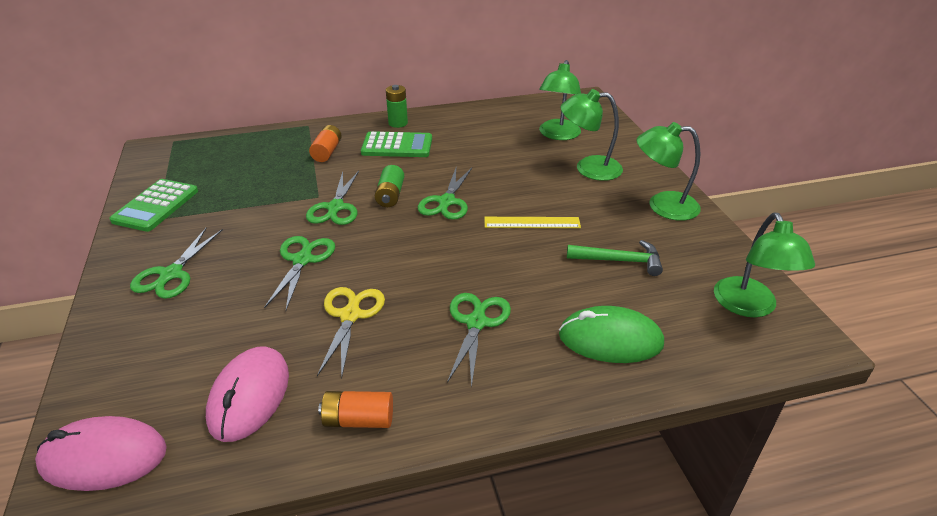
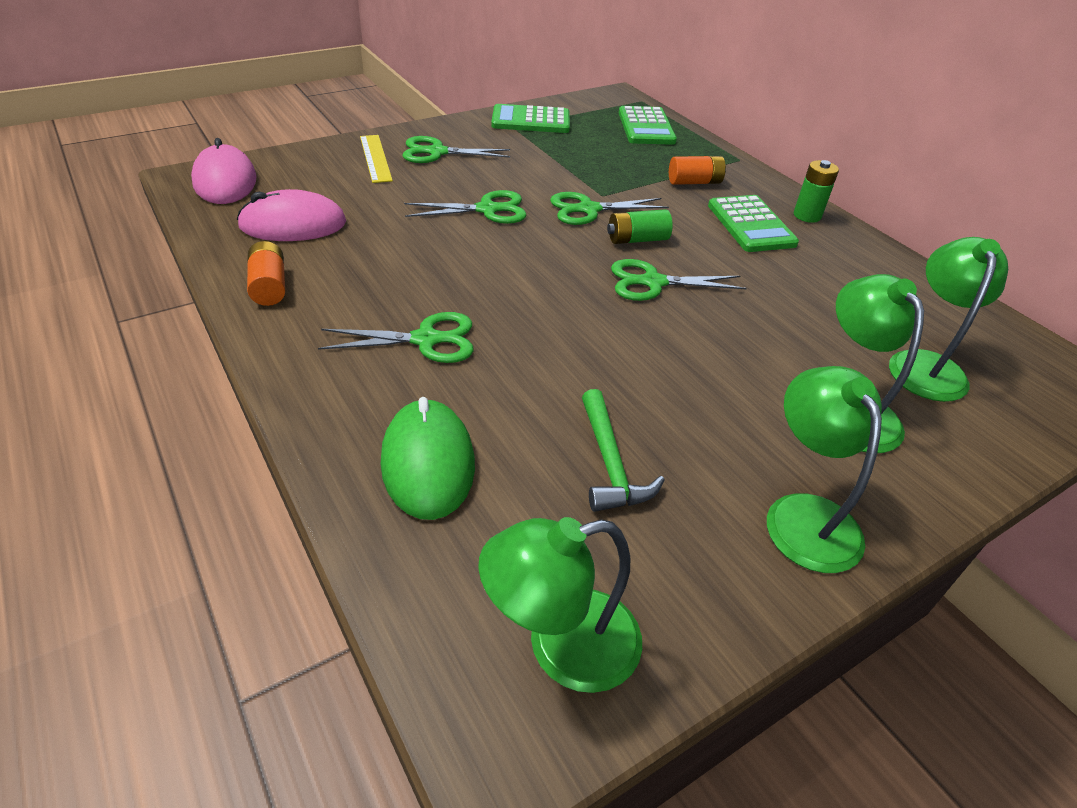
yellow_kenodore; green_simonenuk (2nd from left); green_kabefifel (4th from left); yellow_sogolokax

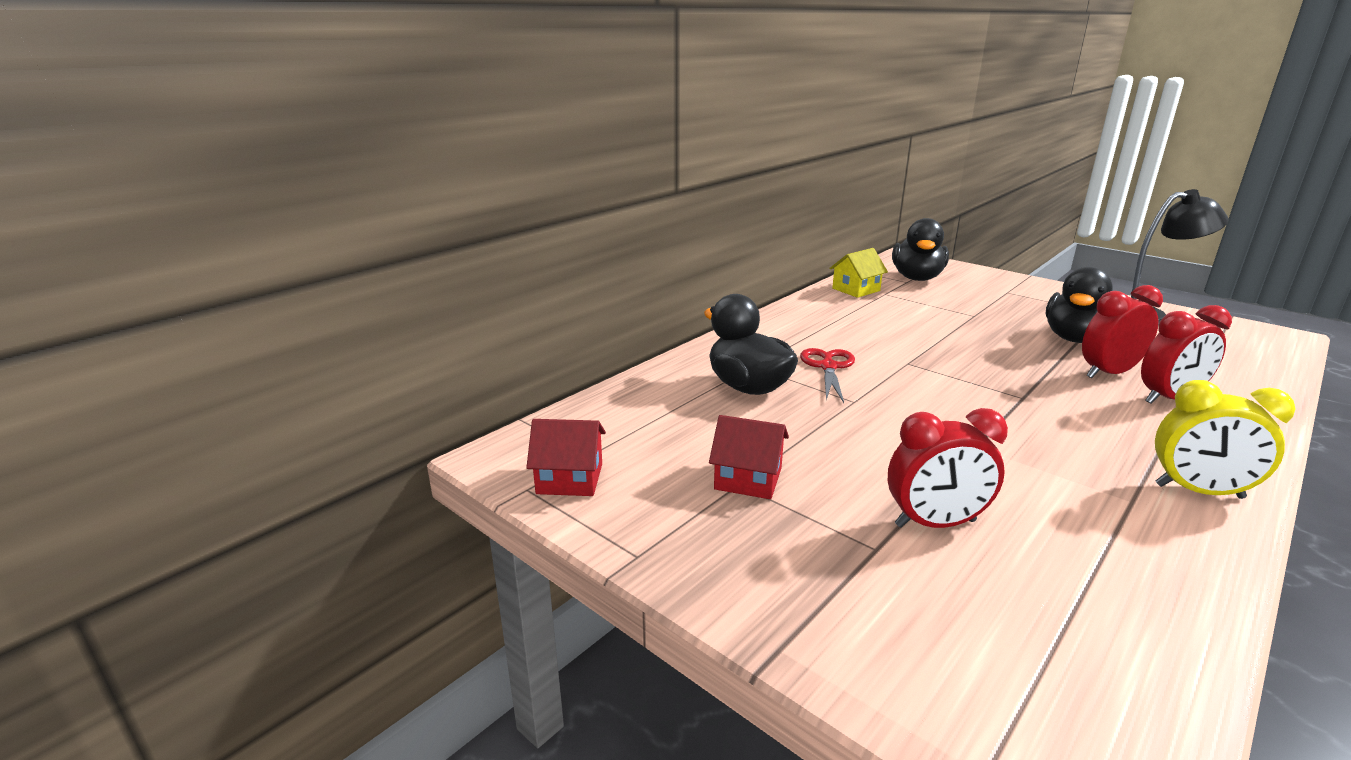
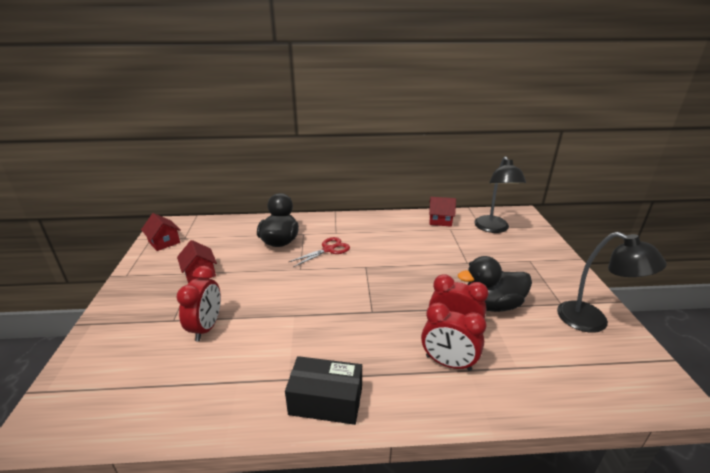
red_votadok (1st from left); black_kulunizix; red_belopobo (3rd from left); black_kabefifel (1st from left)

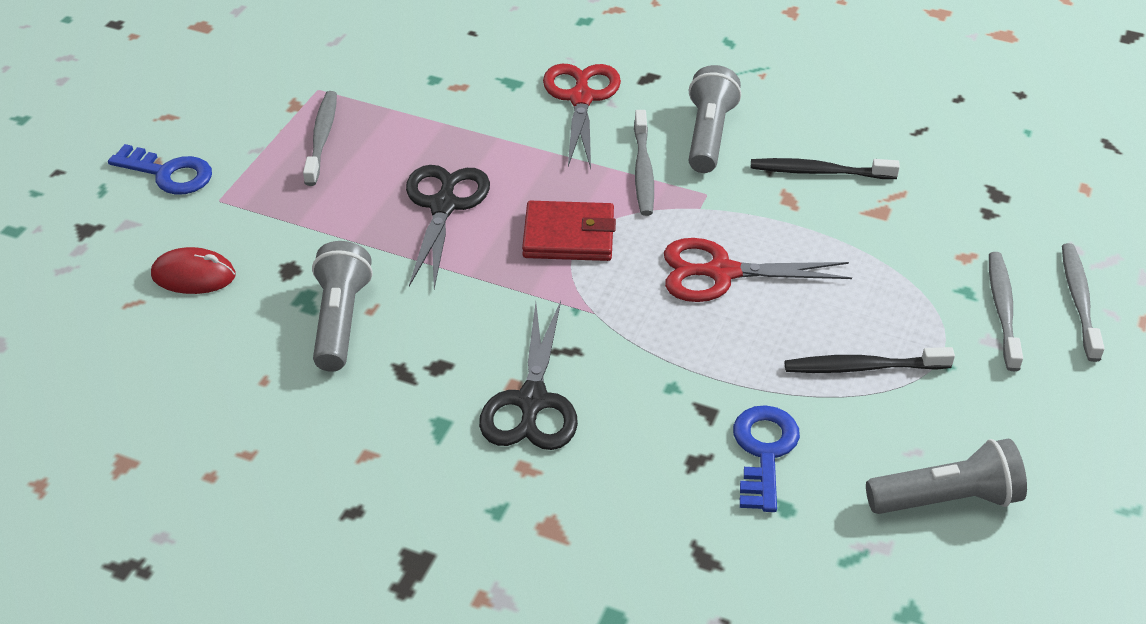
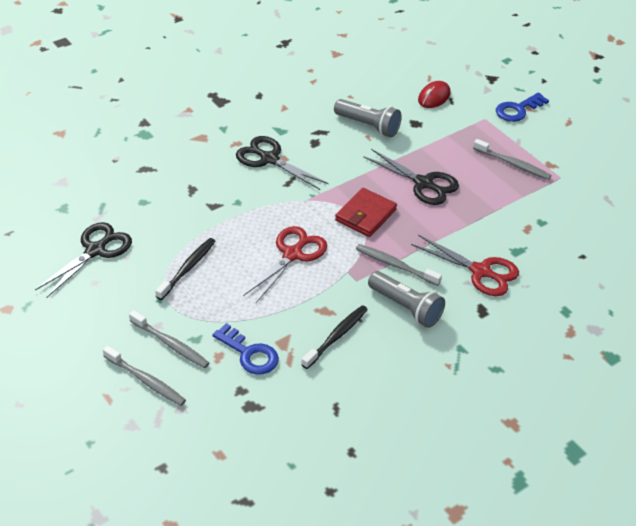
black_sogolokax (1st from left); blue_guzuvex (1st from left)

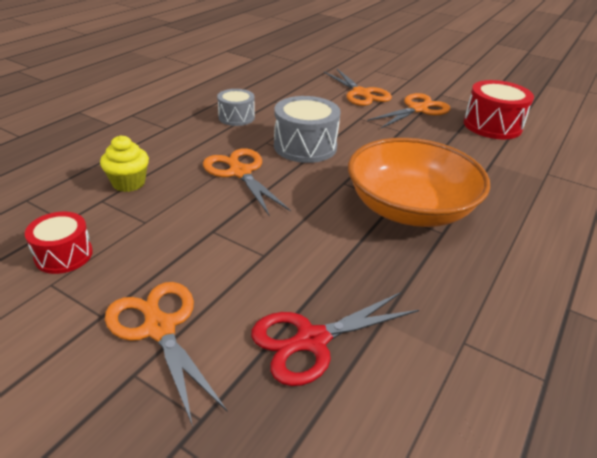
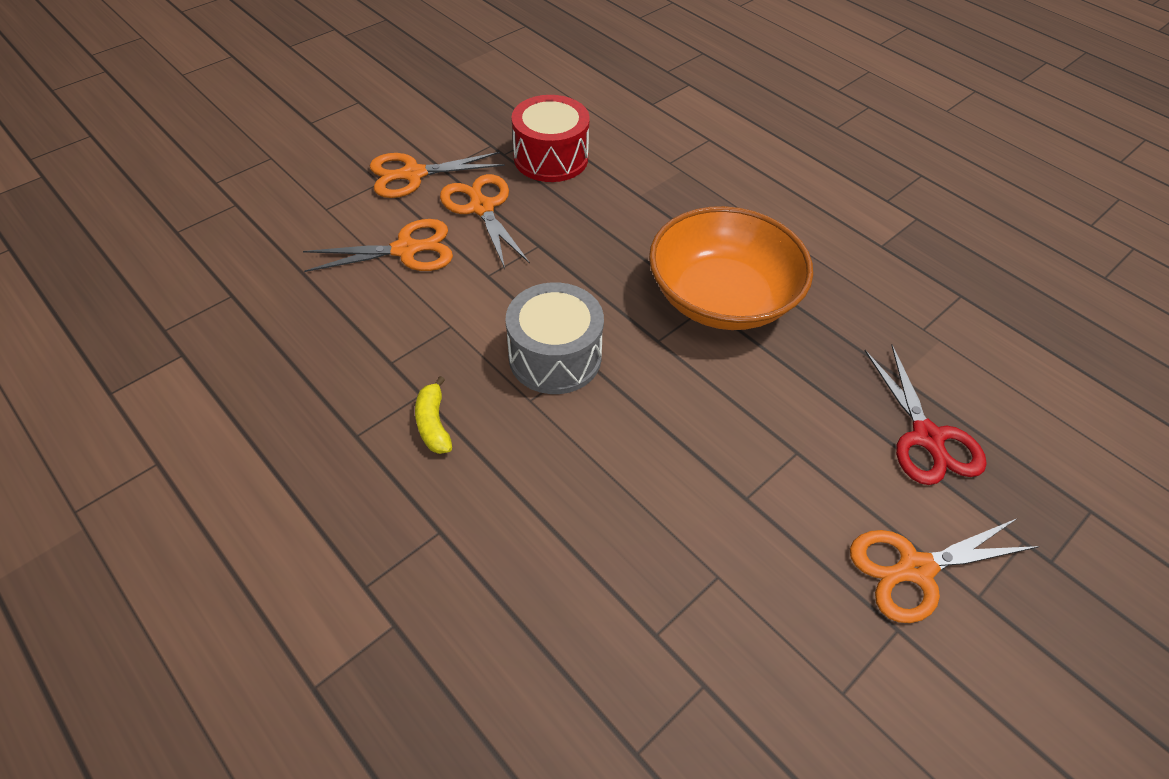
orange_sogolokax (2nd from left); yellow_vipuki; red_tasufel (1st from left in the first image); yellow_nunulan

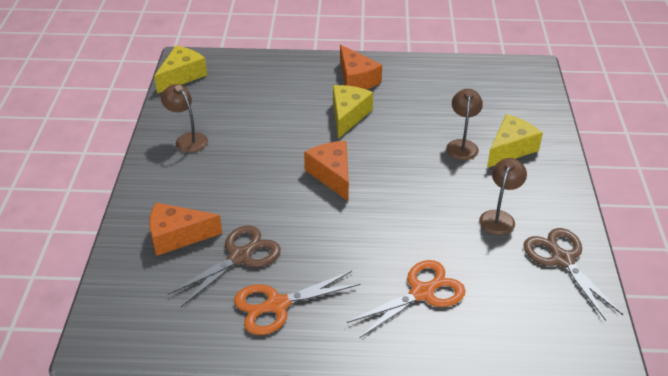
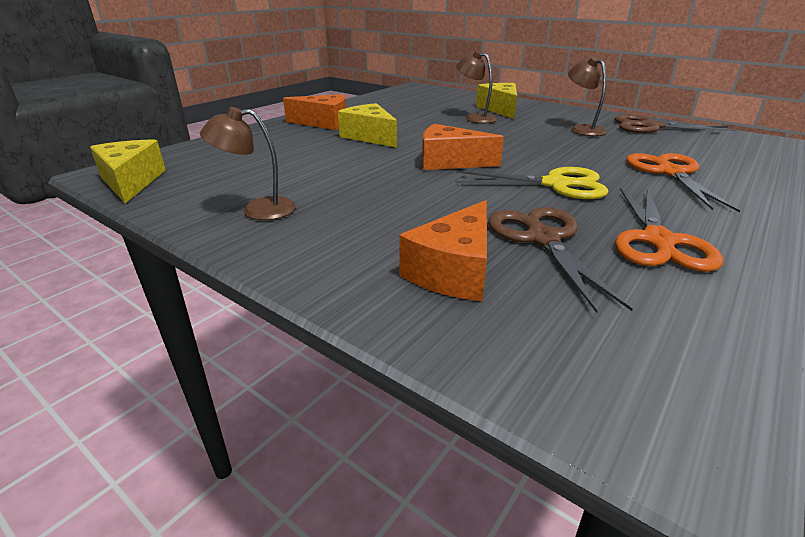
yellow_sogolokax

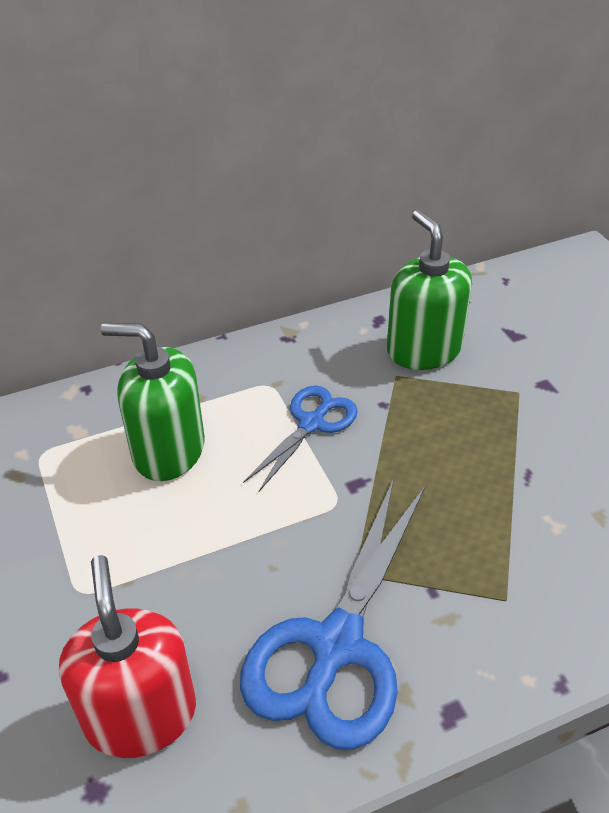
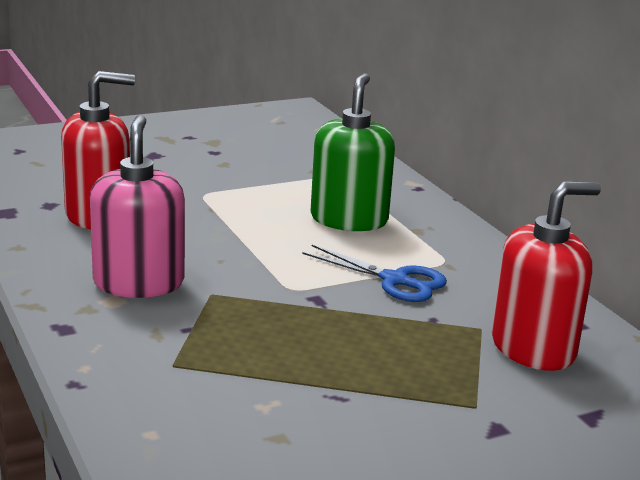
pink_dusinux; red_dusinux (2nd from left)

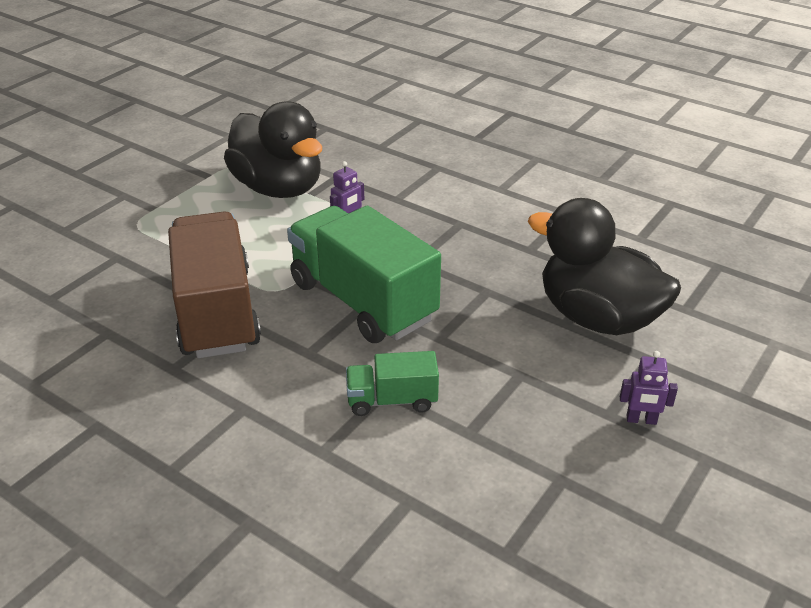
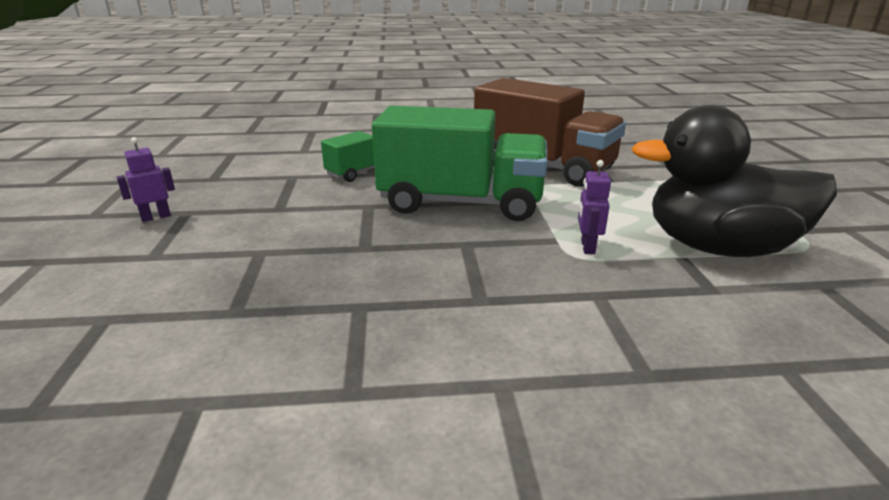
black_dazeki (2nd from left in the first image)

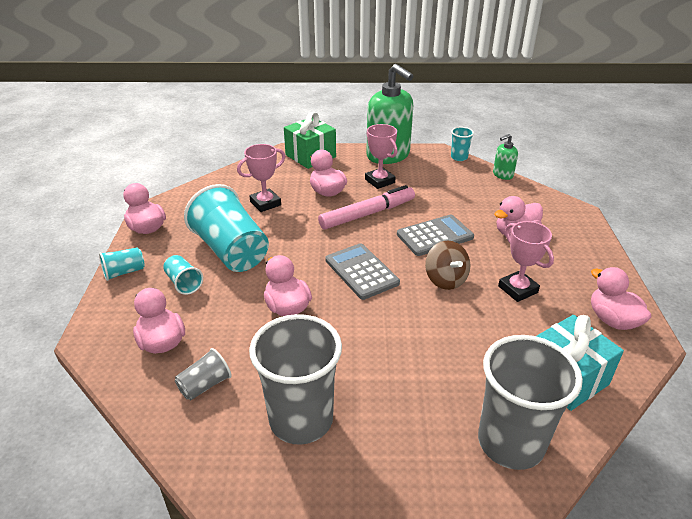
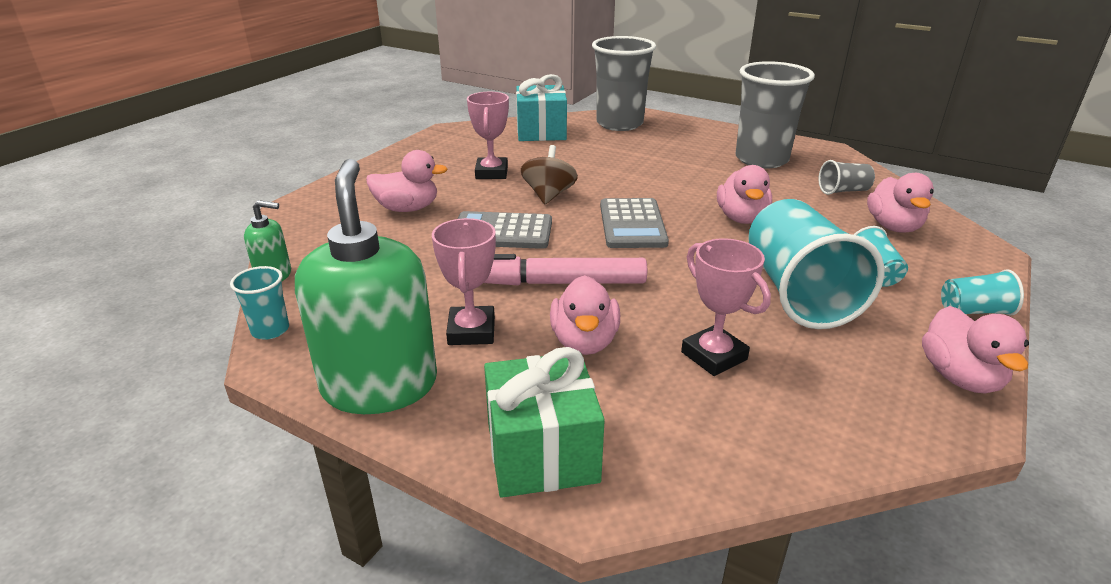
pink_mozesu (3rd from left); pink_dazeki (6th from left in the first image)

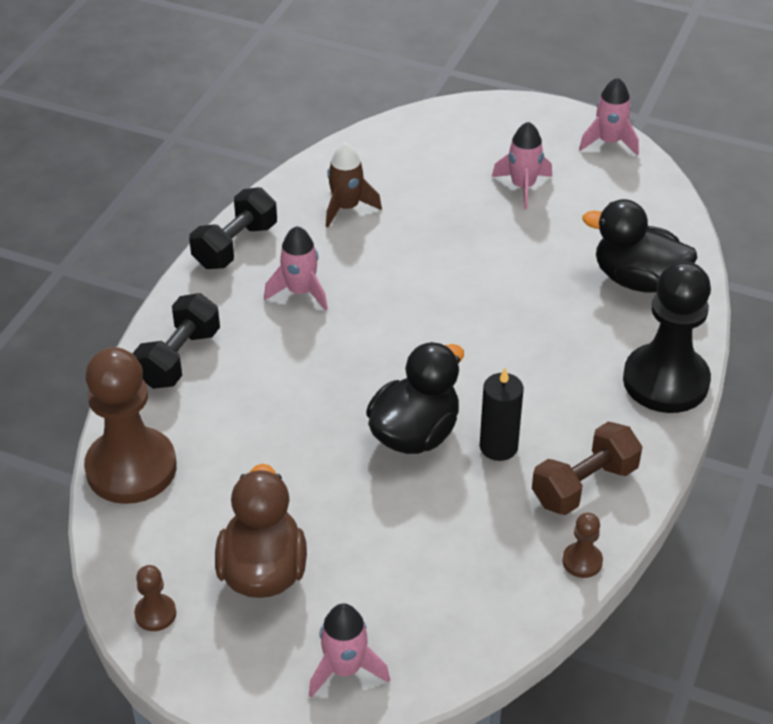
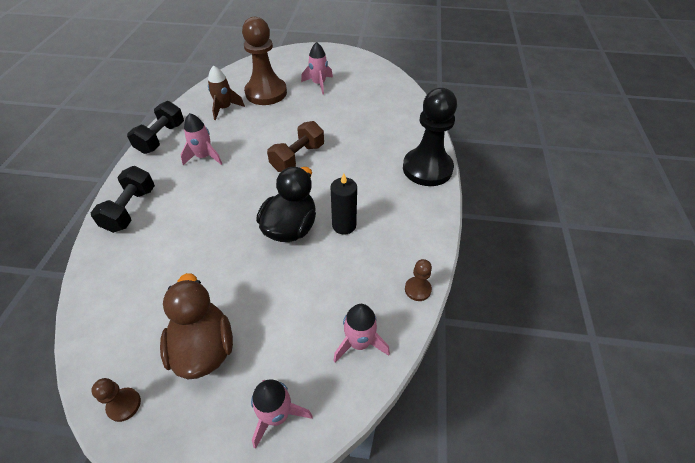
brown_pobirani (2nd from left); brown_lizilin; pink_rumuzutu (4th from left); black_dazeki (2nd from left in the first image)

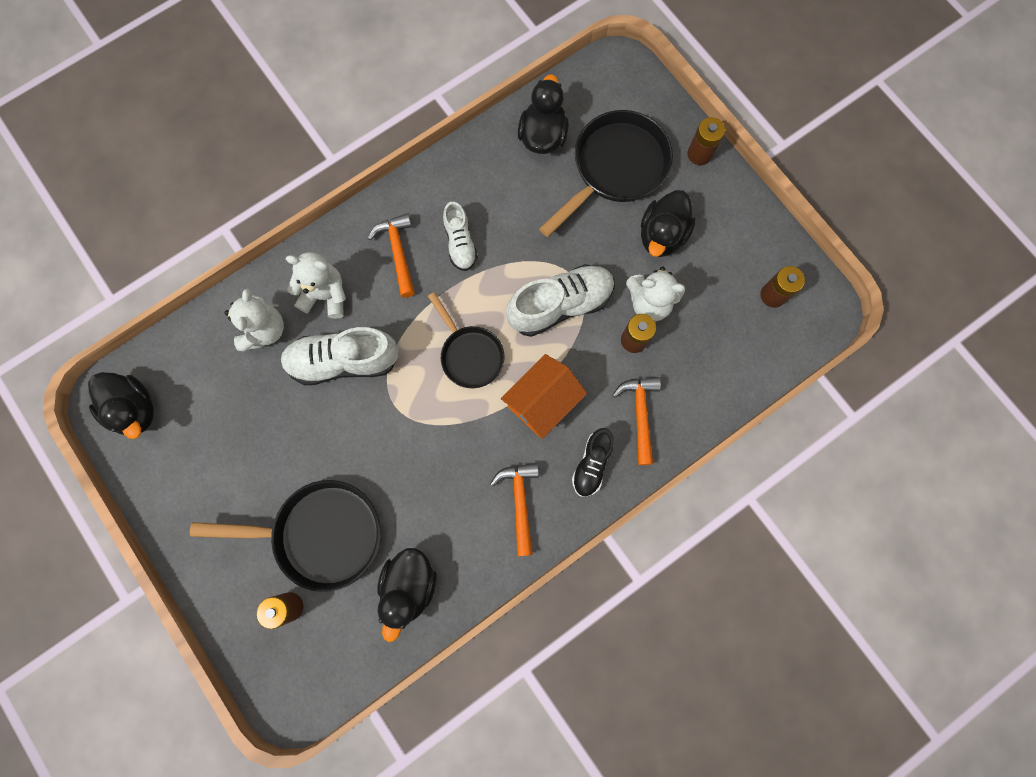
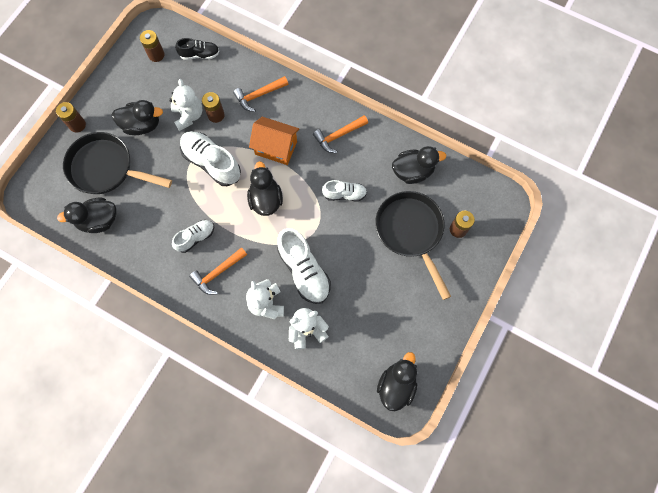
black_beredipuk; black_dazeki (3rd from left); white_beredipuk (4th from left)

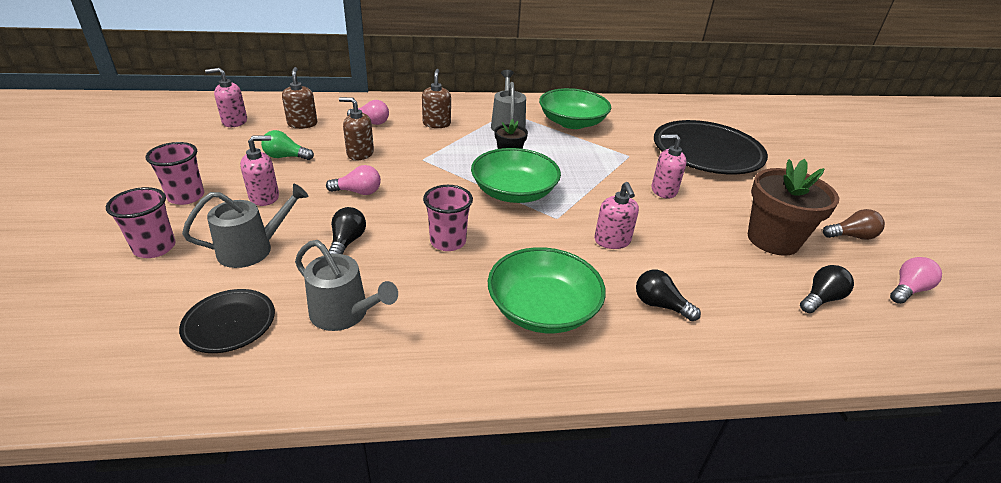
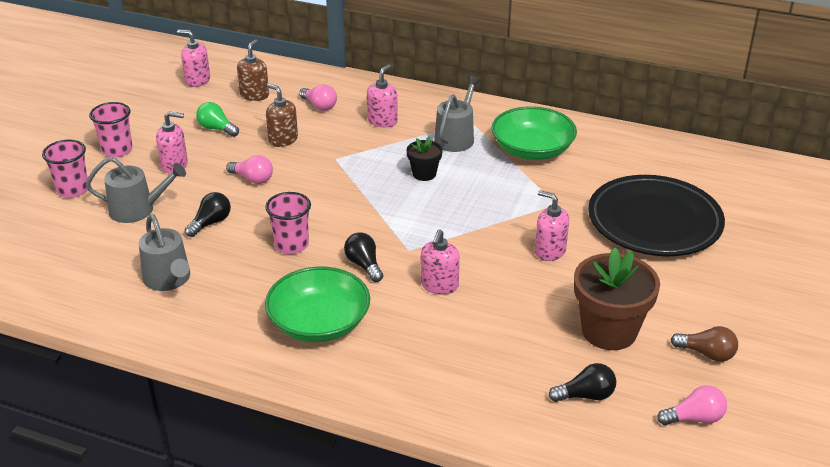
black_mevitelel (2nd from left); pink_dusinux (3rd from left); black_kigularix (1st from left in the first image); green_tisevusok (1st from left in the first image)

